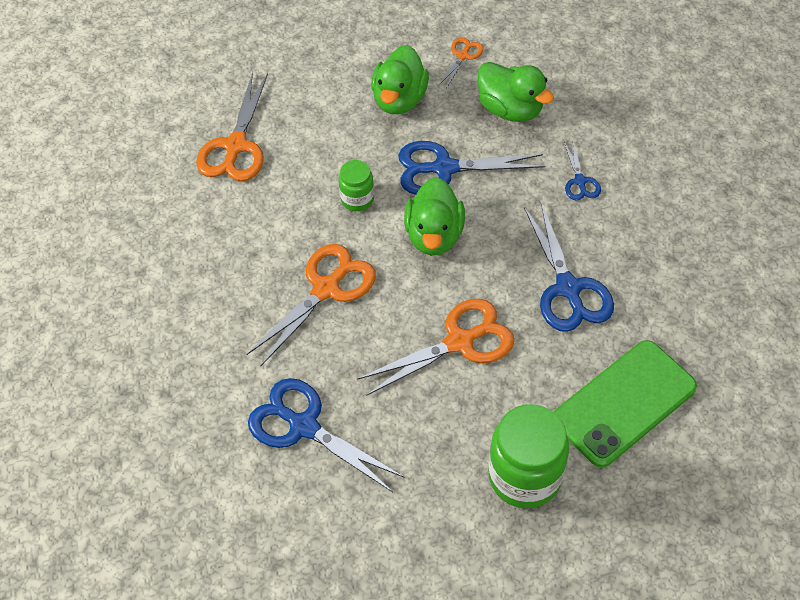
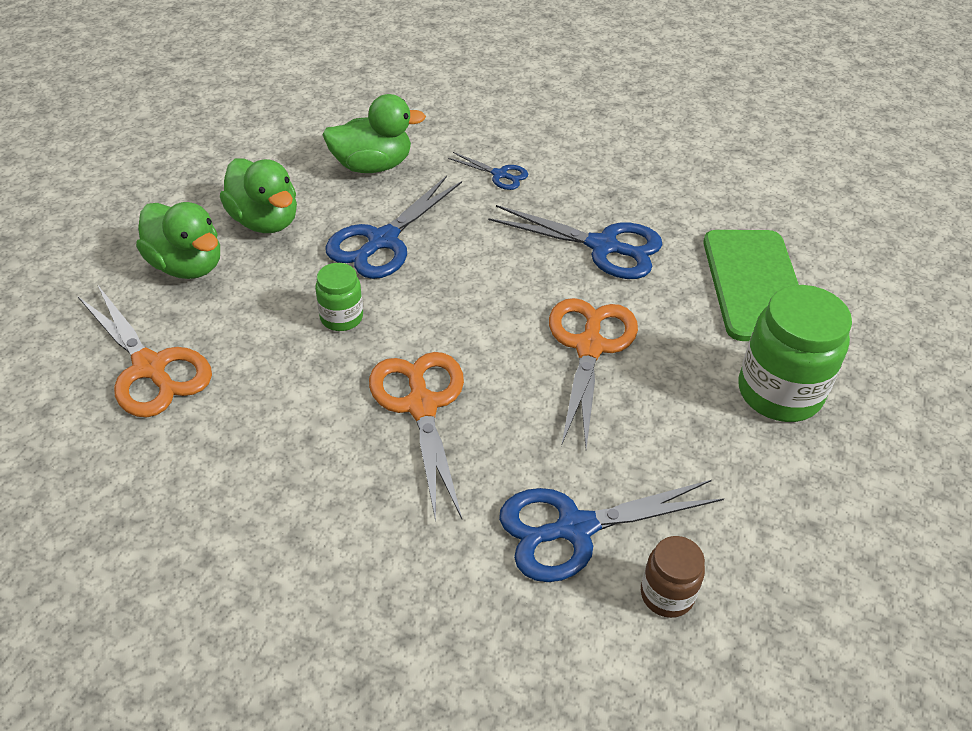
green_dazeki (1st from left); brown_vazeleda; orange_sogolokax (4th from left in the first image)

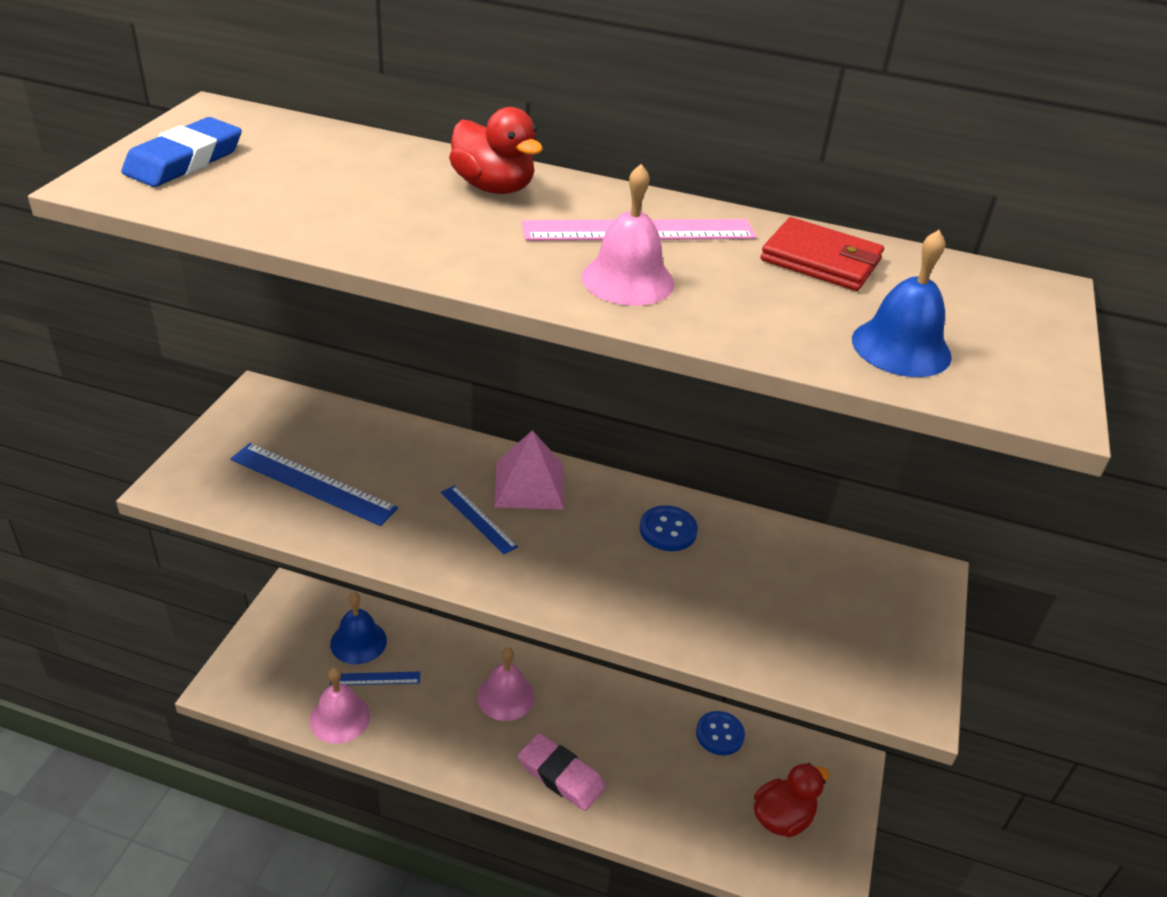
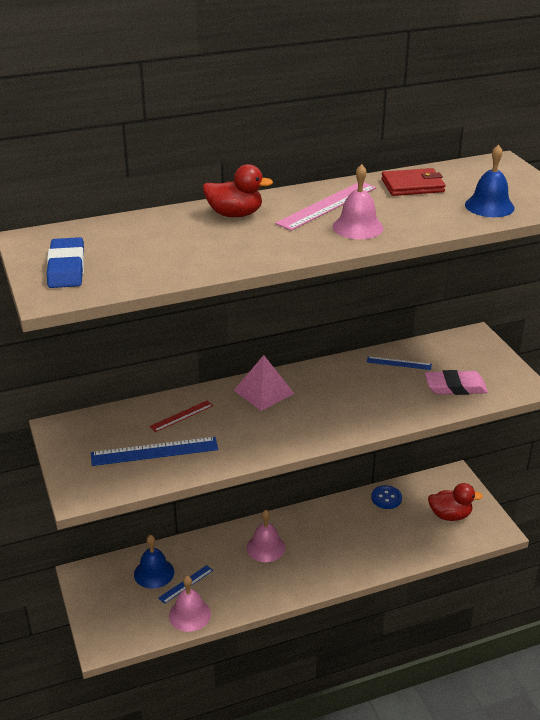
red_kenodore; blue_kenodore (3rd from left); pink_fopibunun; red_dazeki (2nd from left); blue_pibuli (1st from left in the first image)

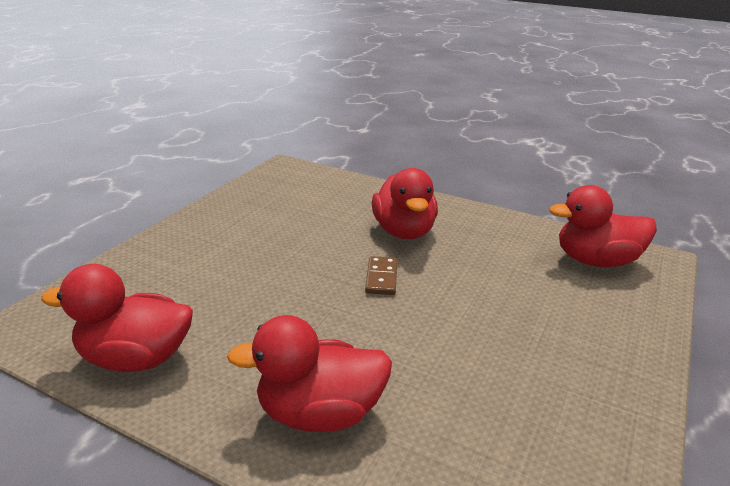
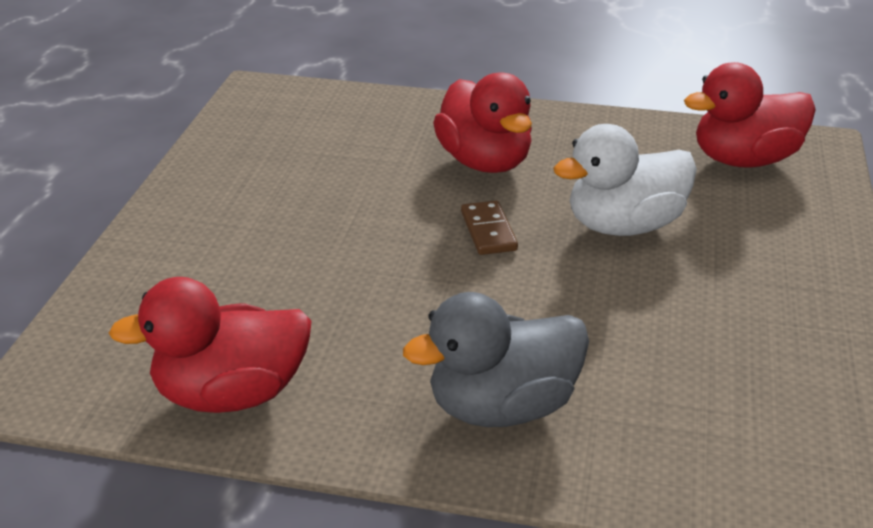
grey_dazeki; white_dazeki

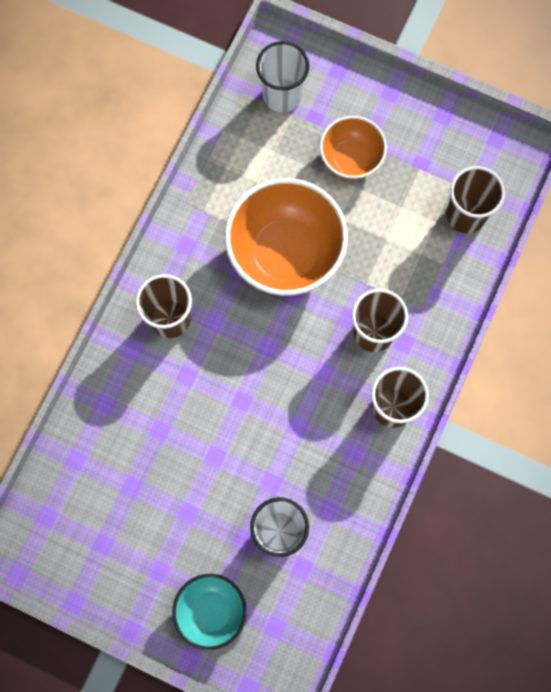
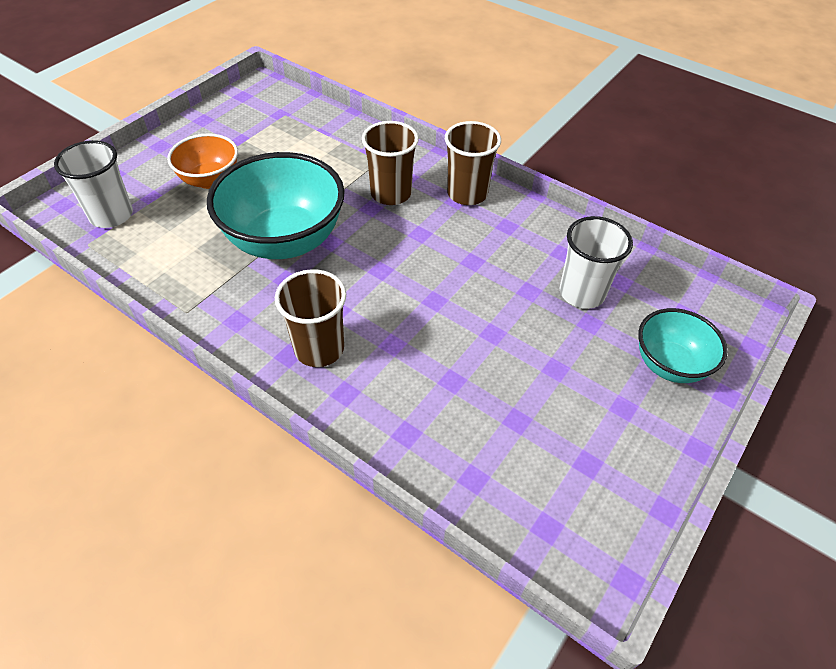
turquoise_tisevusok (1st from left); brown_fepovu (4th from left in the first image)

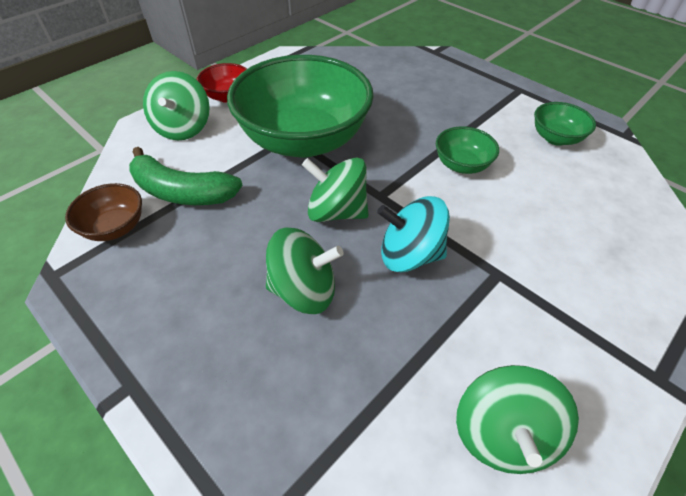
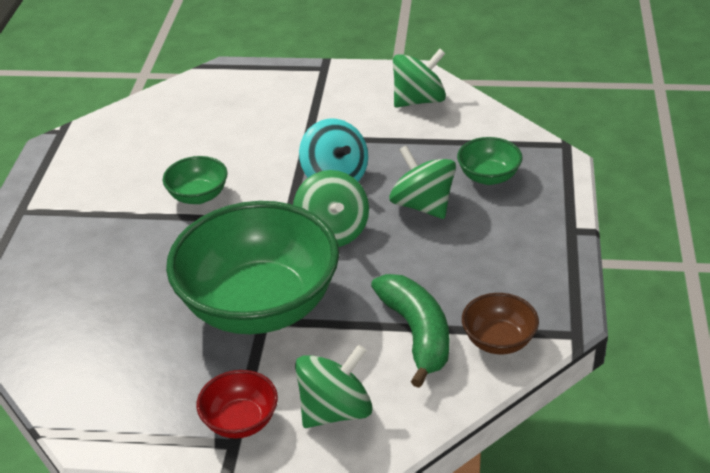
green_tisevusok (3rd from left)

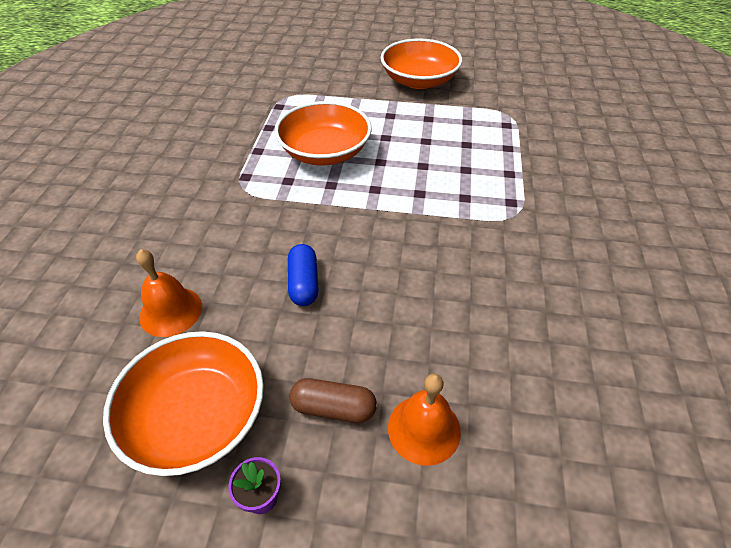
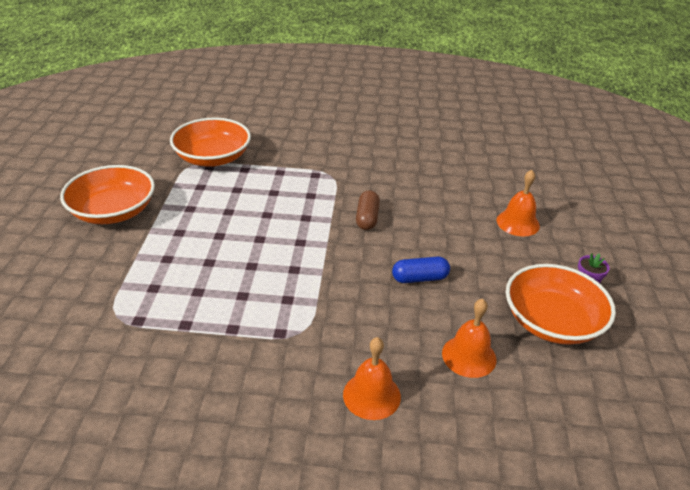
orange_tisevusok (2nd from left); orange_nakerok (1st from left); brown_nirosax

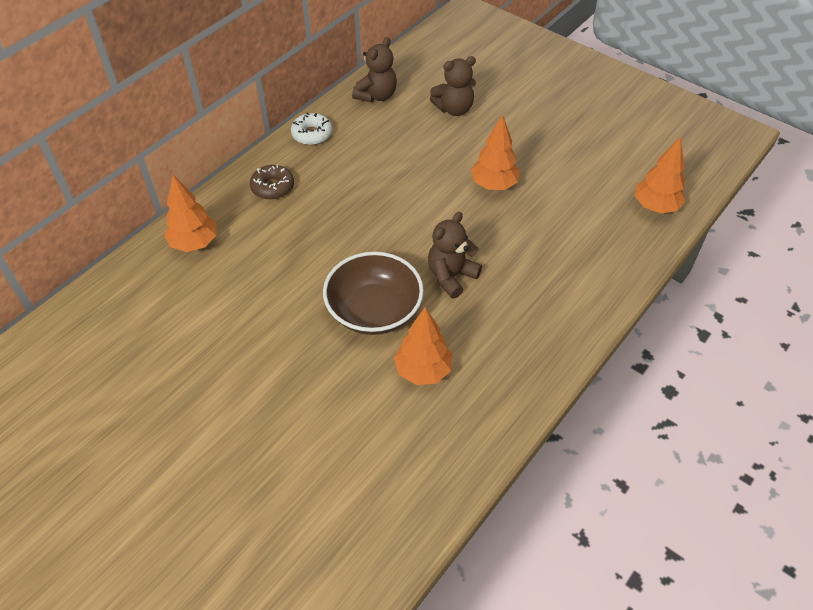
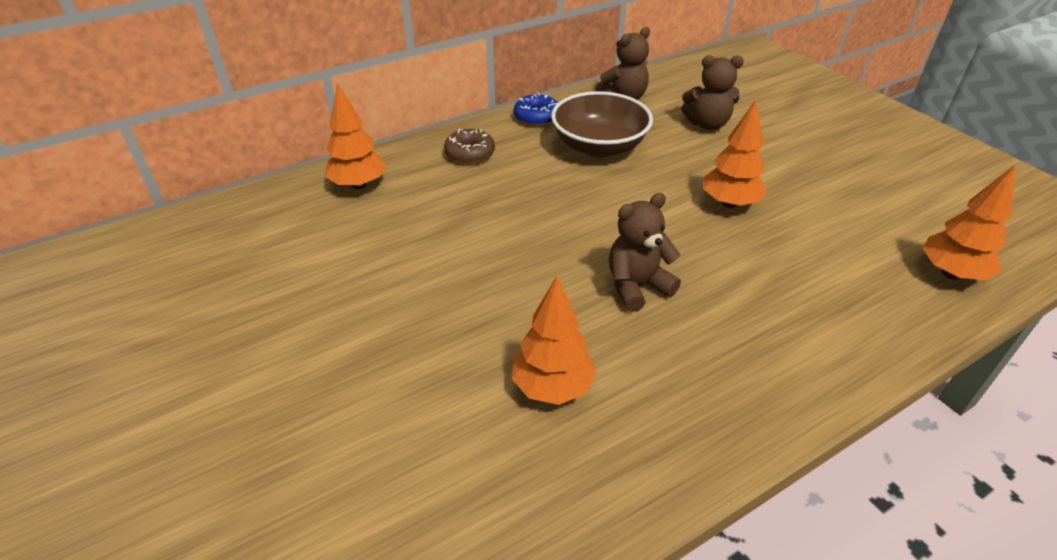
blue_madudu; brown_tisevusok

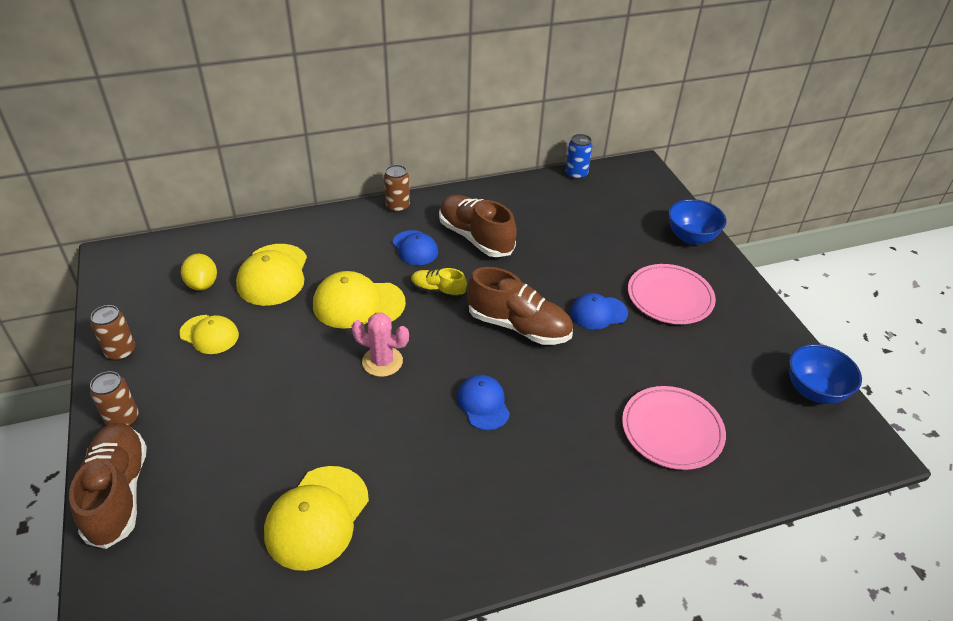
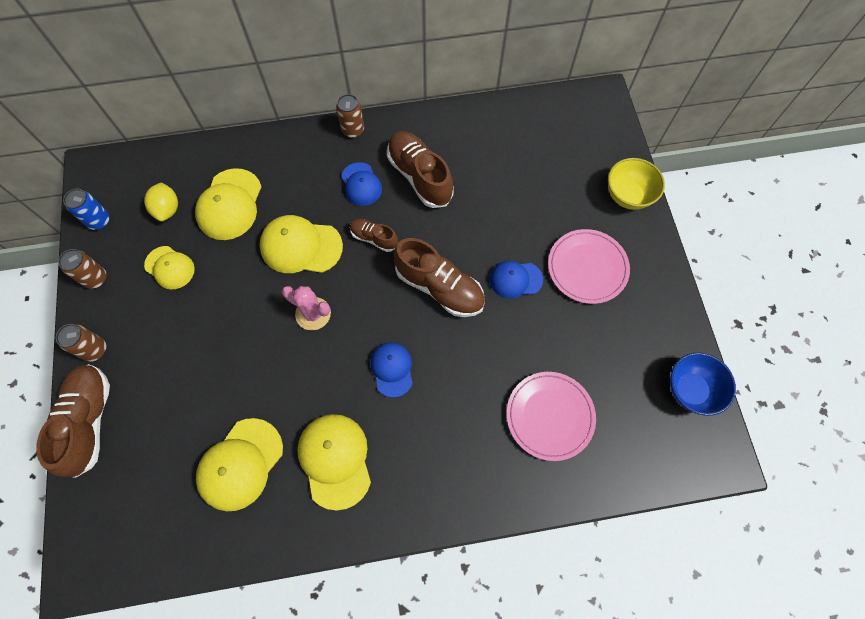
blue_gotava; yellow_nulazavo (5th from left); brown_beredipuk (2nd from left); yellow_tisevusok

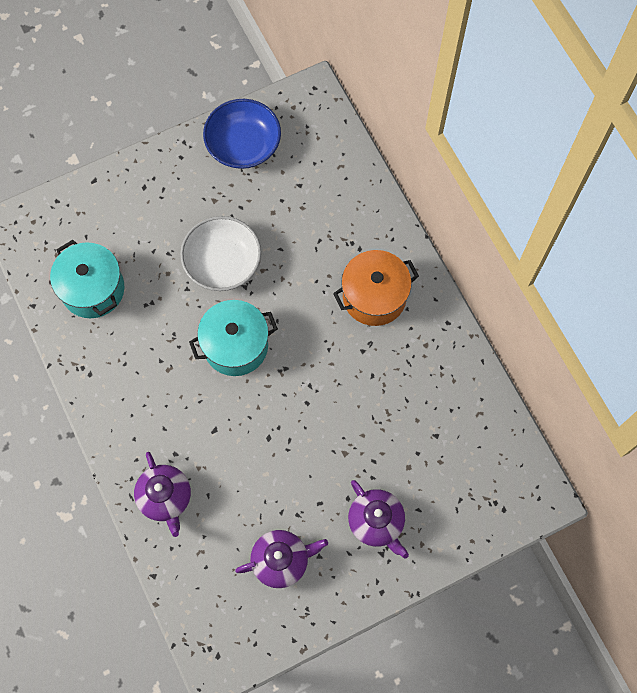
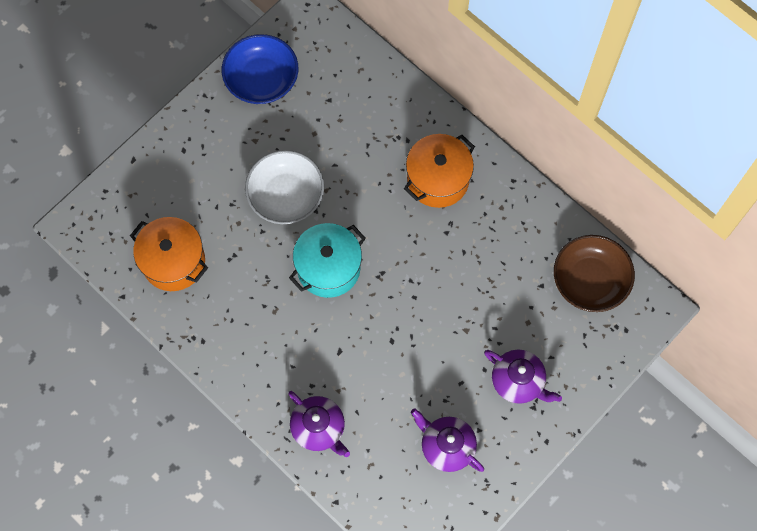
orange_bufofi (1st from left); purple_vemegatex (2nd from left); brown_tisevusok

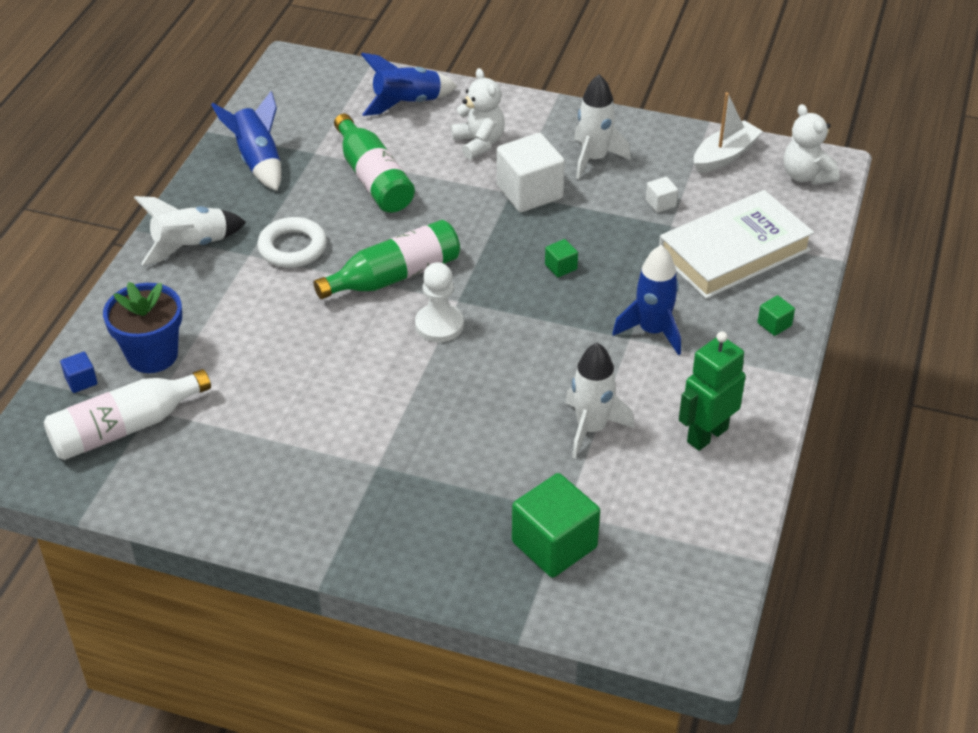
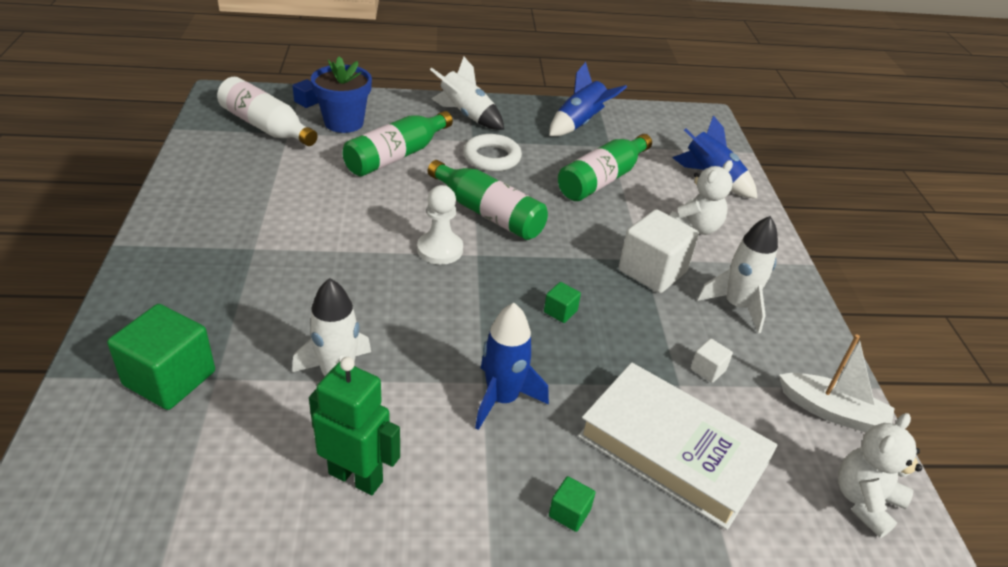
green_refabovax (1st from left)

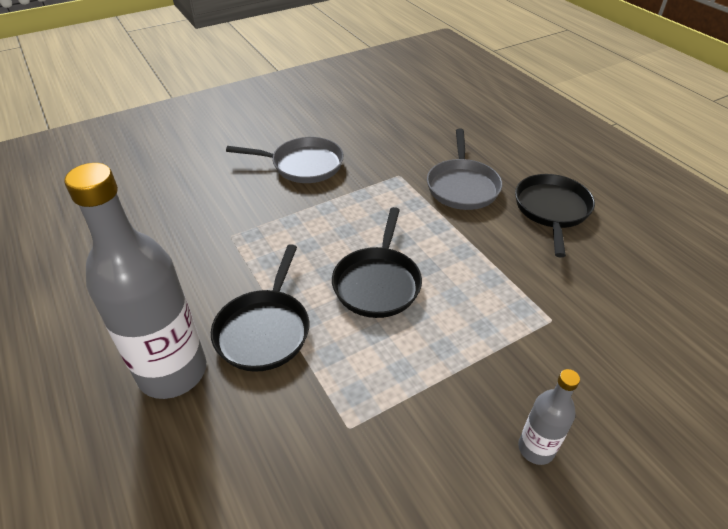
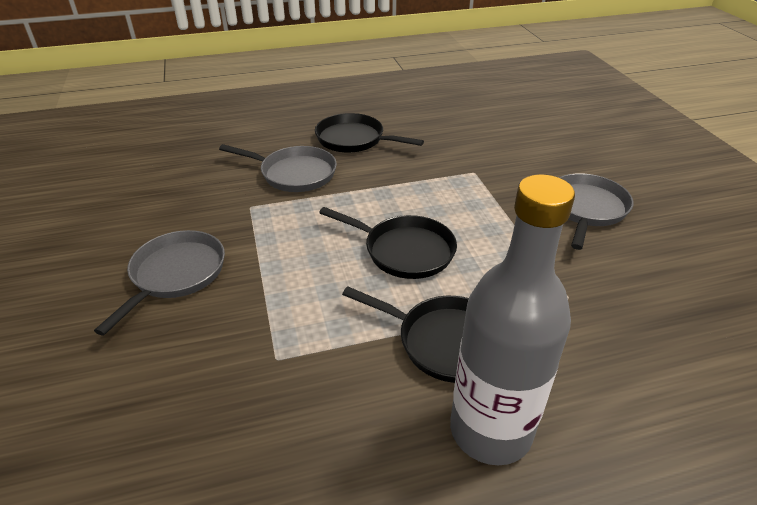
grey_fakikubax (3rd from left)

